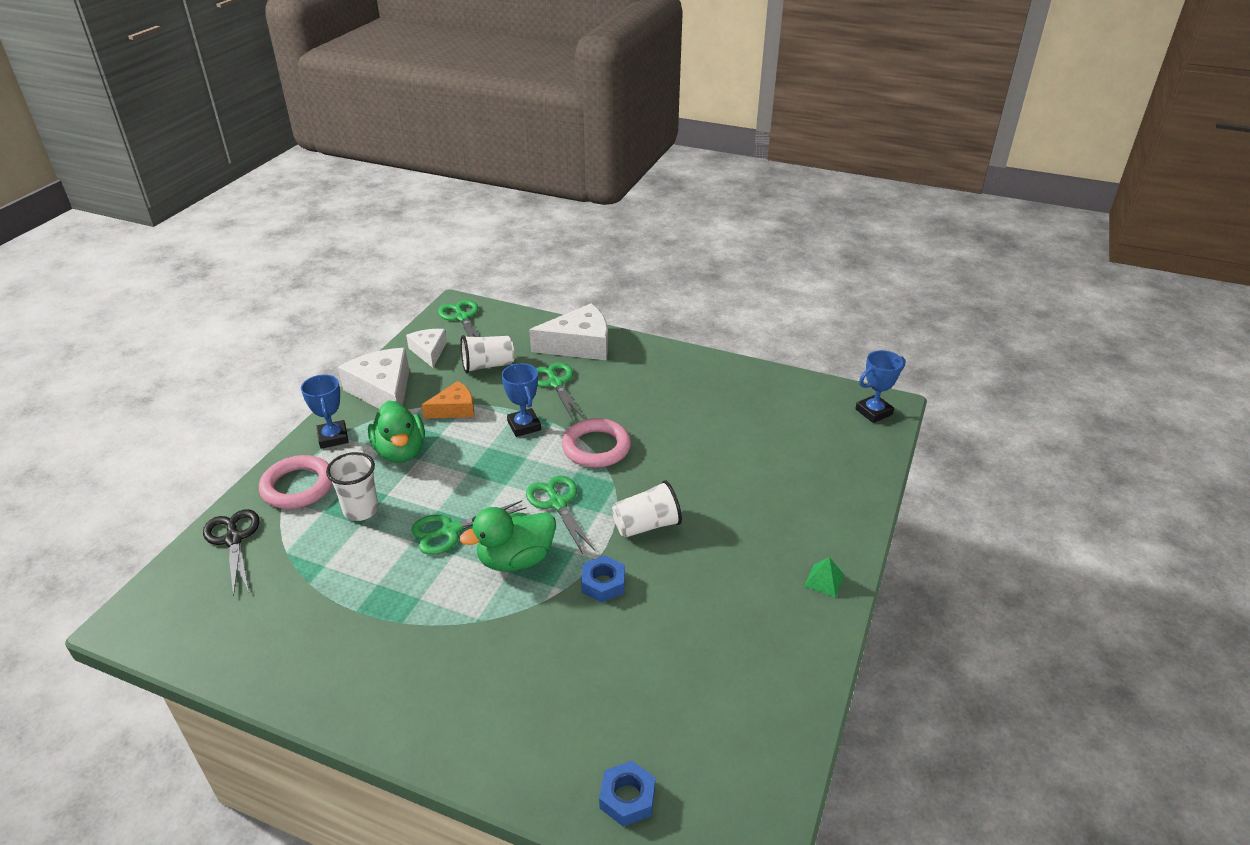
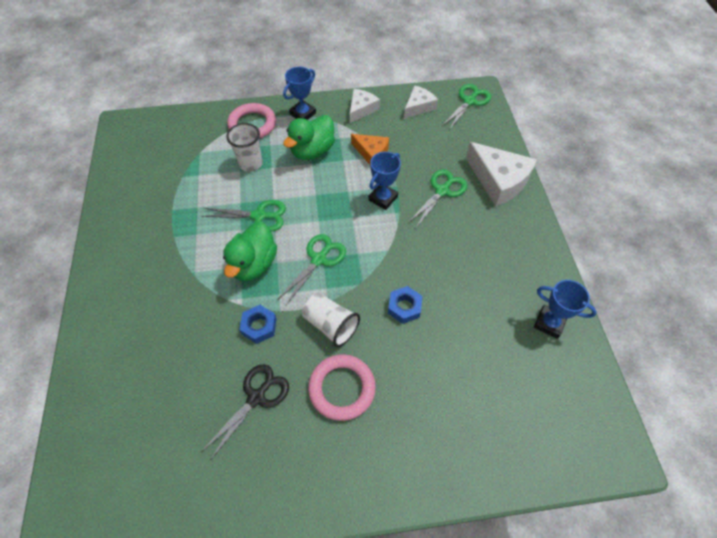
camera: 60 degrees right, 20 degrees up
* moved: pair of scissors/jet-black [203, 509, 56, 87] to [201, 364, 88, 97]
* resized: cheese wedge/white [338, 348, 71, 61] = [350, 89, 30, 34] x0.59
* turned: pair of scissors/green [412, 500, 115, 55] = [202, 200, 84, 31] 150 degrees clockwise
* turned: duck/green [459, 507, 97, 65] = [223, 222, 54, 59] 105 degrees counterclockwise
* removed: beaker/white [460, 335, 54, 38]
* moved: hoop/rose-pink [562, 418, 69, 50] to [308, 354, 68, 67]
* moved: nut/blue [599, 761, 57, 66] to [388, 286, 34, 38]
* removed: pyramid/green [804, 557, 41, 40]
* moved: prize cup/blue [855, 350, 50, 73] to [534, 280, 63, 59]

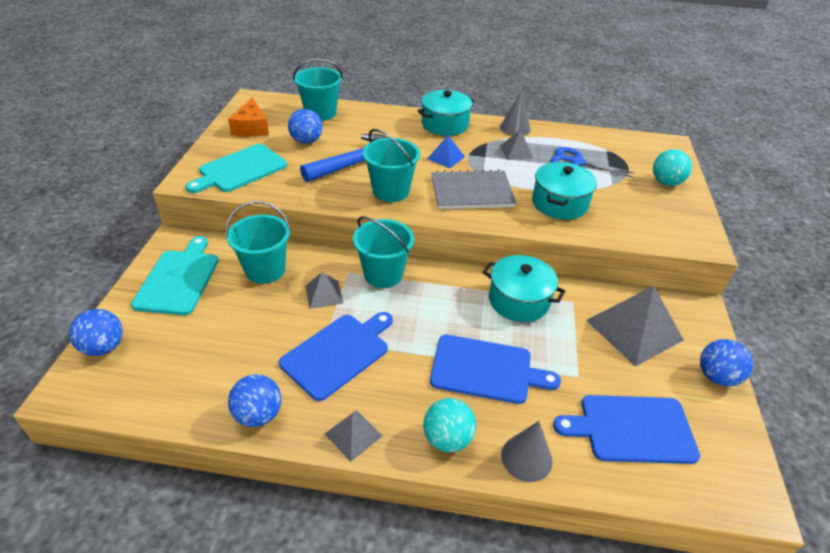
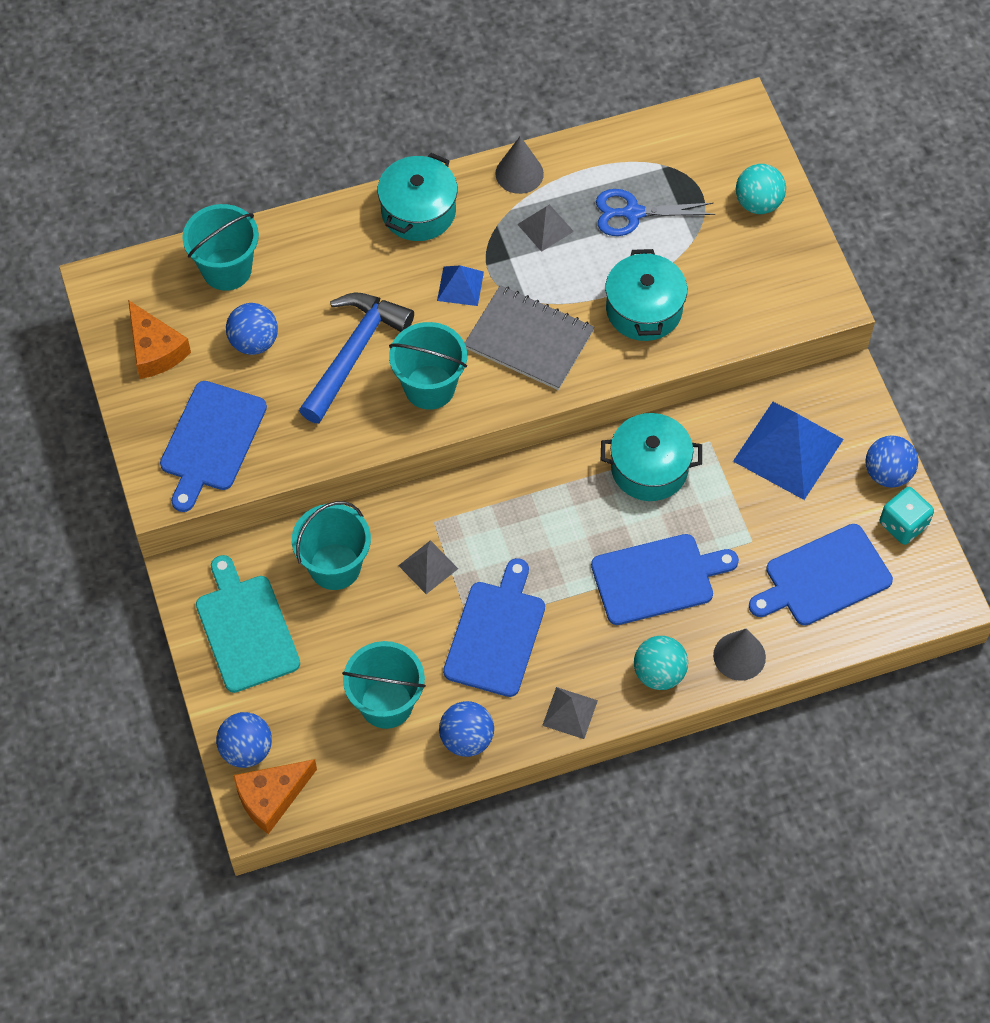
camera: 25 degrees left, 20 degrees up
* recoloured: chopping board/turquoise [185, 144, 102, 49] to chopping board/blue [160, 381, 107, 131]
* moved: sand bucket/turquoise [353, 216, 61, 72] to [342, 641, 84, 88]
* turned: notebook/ash-grey [431, 170, 85, 39] = [465, 285, 129, 105] 60 degrees clockwise
* recoloured: pyramid/ash-grey [586, 286, 98, 81] to pyramid/blue [733, 402, 110, 98]
* added: cheese wedge/orange-coloured [233, 759, 84, 75]
* added: dice/turquoise [880, 487, 54, 58]

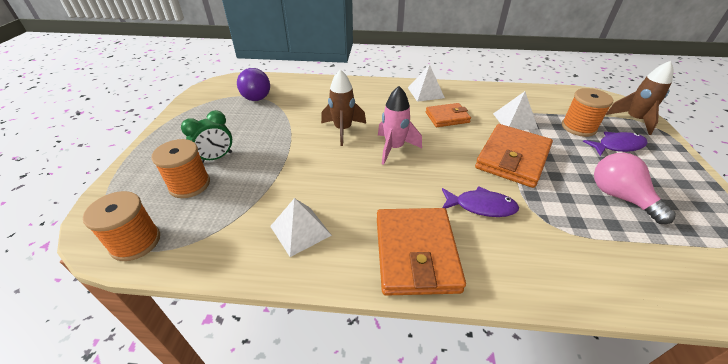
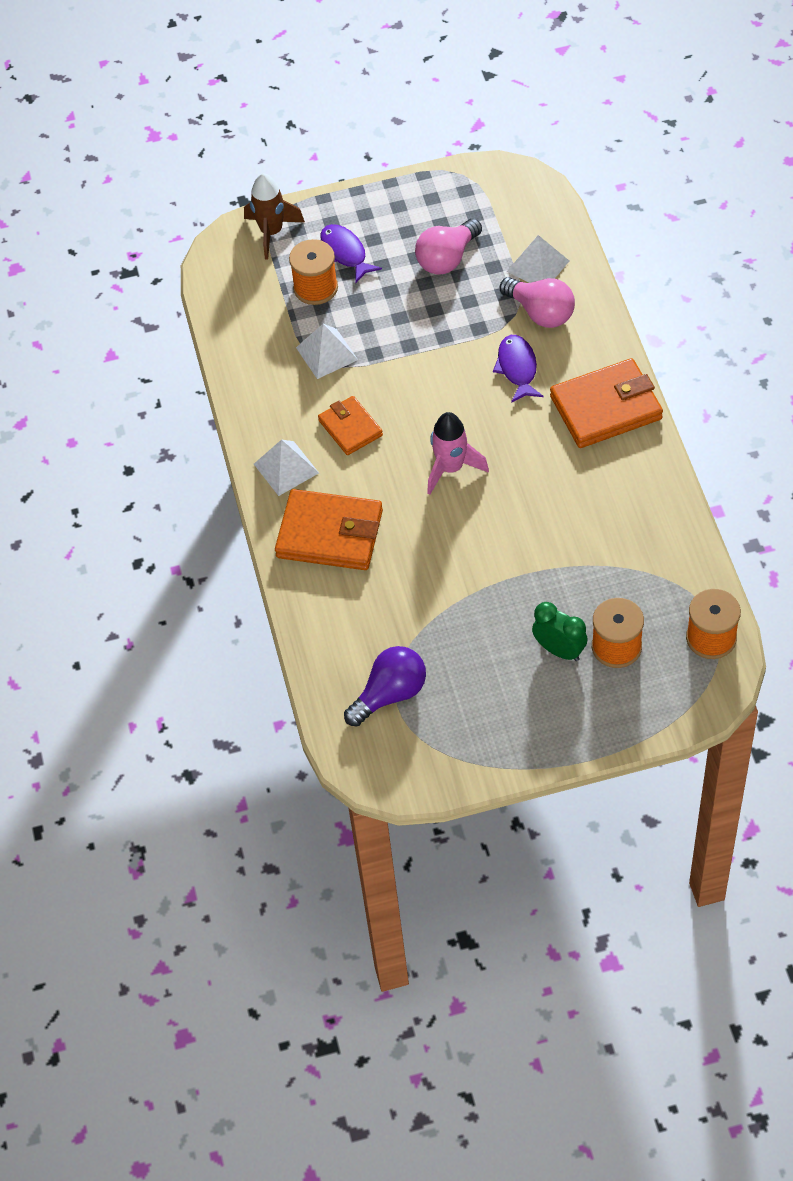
camera: 105 degrees left, 15 degrees up
* moved: pyramid/white [270, 198, 62, 59] to [507, 235, 62, 48]
* removed: spaceship/russet [321, 69, 45, 77]
* moved: card wallet/orange-coloured [475, 124, 78, 64] to [275, 489, 108, 81]
* added: bulb/rose-pink [500, 277, 75, 51]

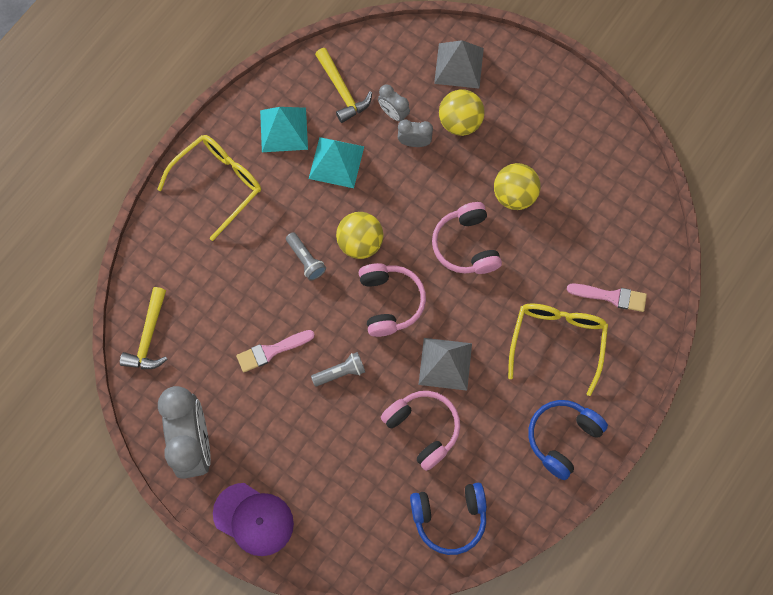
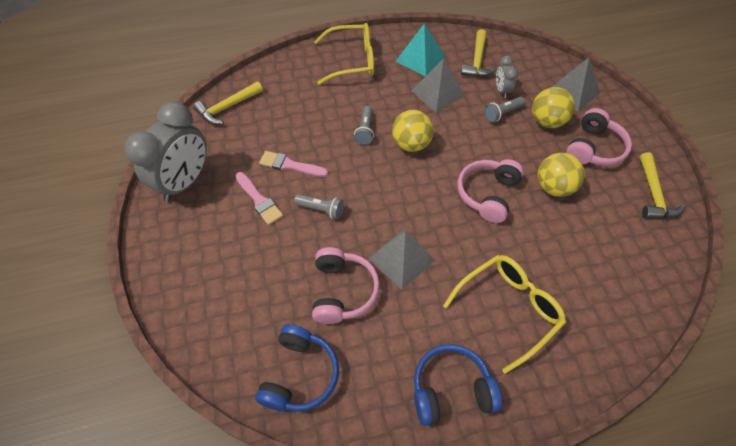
camera: 40 degrees right, 15 degrees down
* removed: cap/royal purple [213, 483, 81, 73]
* recoloured: pyramid/turquoise [309, 137, 55, 51] to pyramid/ash-grey [411, 58, 54, 55]
* moved: over-ear headphones/rose-pink [359, 263, 67, 74] to [566, 108, 66, 58]
* replaced: alarm clock/ash-grey [398, 119, 35, 28] to torch/ash-grey [484, 97, 41, 25]
* turned: over-ear headphones/blue [410, 483, 77, 72] = [255, 324, 84, 88] 105 degrees counterclockwise
* moved: paint brush/rose-pink [567, 283, 80, 29] to [235, 172, 48, 53]
* added: hammer/yellow [639, 152, 47, 66]

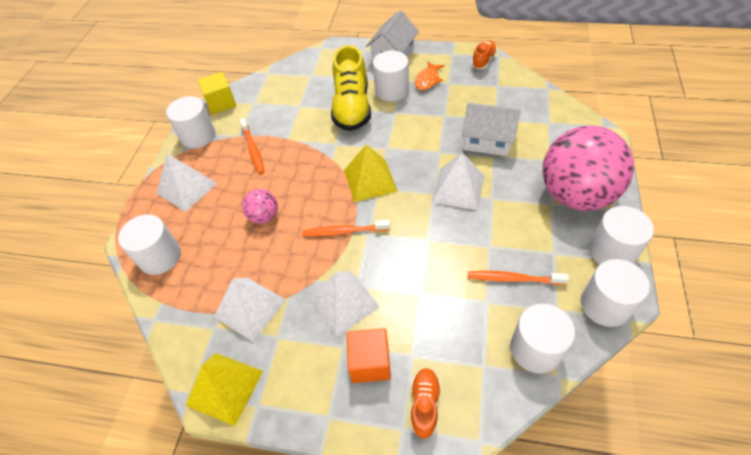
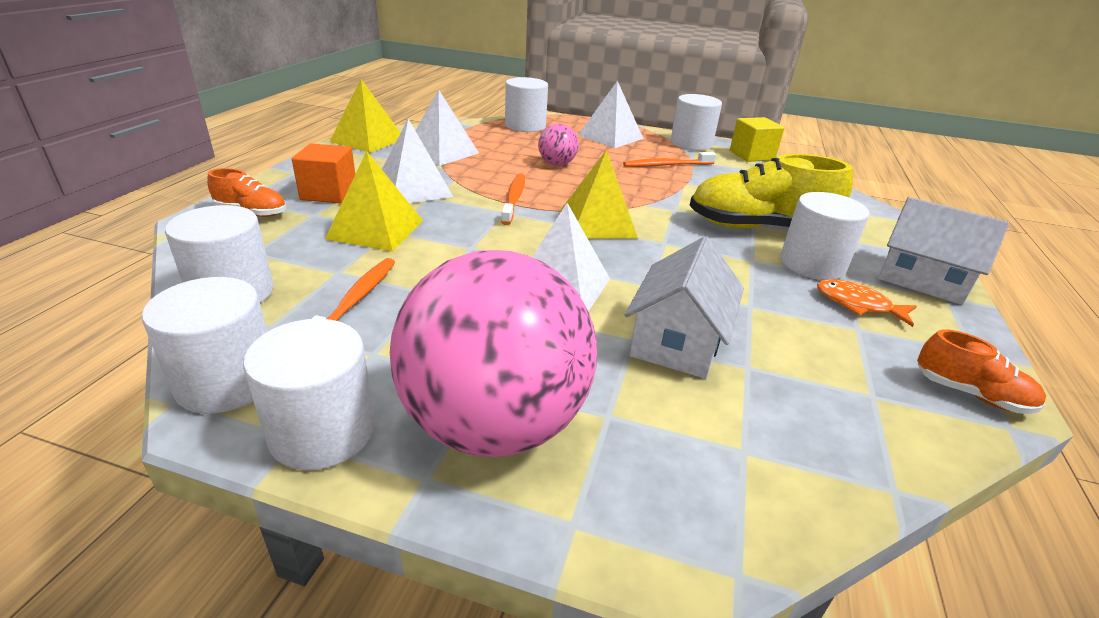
camera: 90 degrees right, 20 degrees down
* added: pyramid/yellow [325, 151, 98, 100]

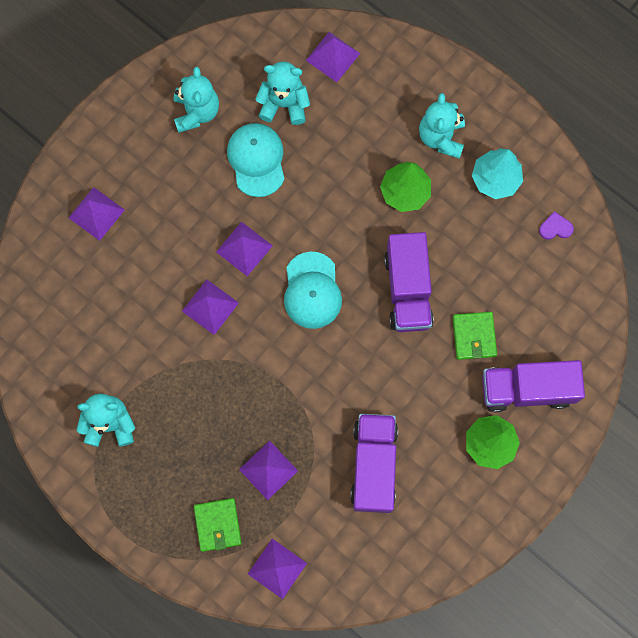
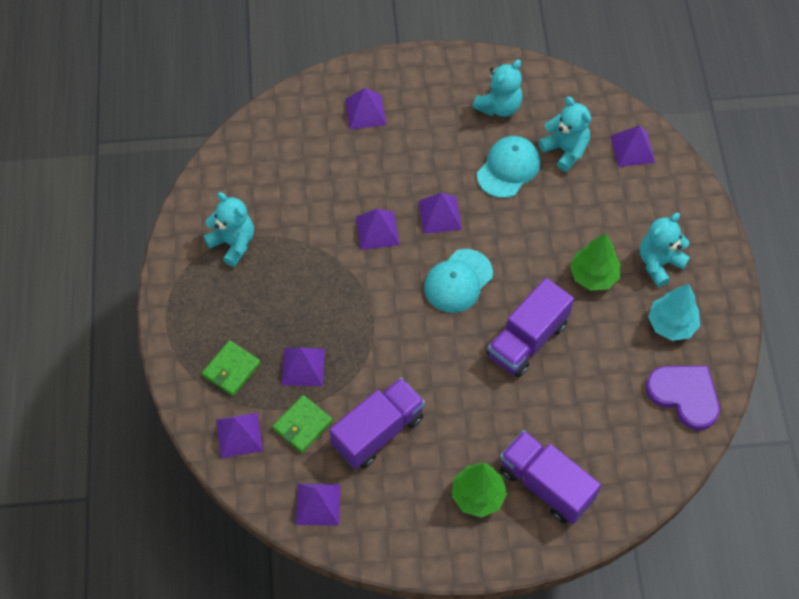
camera: 45 degrees right, 15 degrees down
* moved: card wallet/green [453, 312, 44, 48] to [272, 395, 61, 58]
* resized: love heart/royal purple [539, 211, 35, 29] = [646, 366, 74, 64] x2.24
* added: pyramid/royal purple [296, 484, 45, 42]

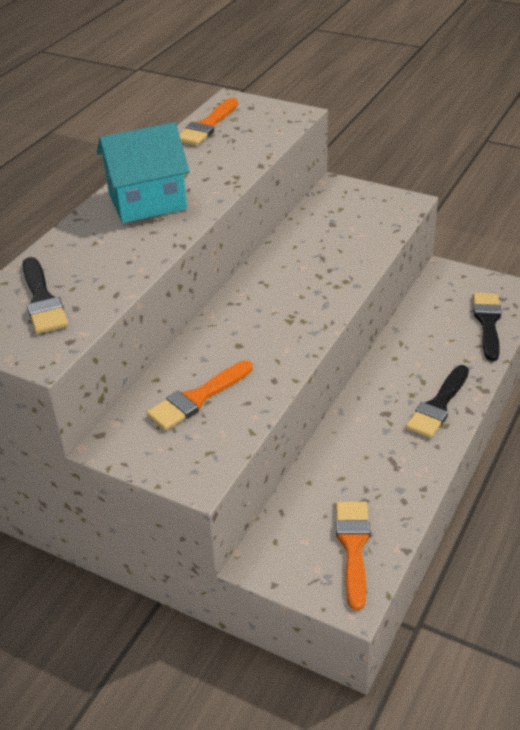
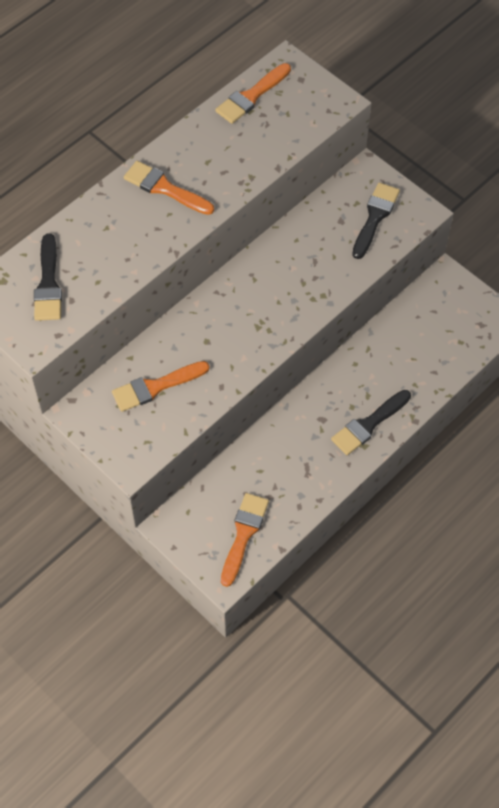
camera: 15 degrees right, 20 degrees up
* replaced: toy house/turquoise [97, 122, 93, 101] to paint brush/orange-coloured [124, 161, 90, 54]
* moved: paint brush/jet-black [473, 293, 29, 68] to [352, 183, 48, 76]

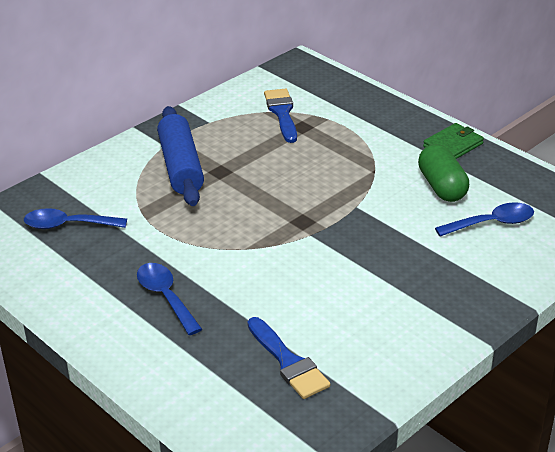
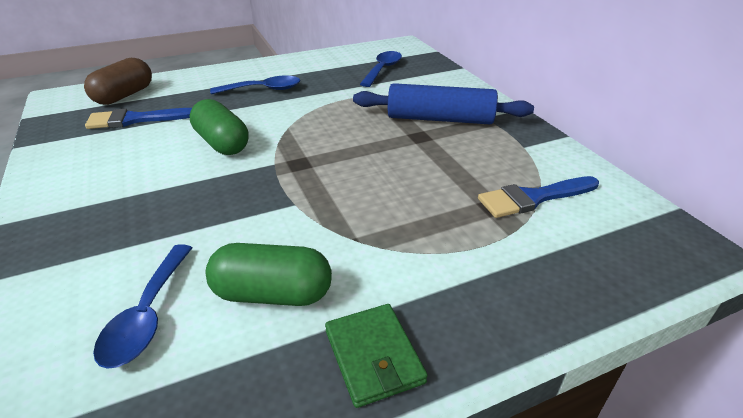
camera: 110 degrees right, 0 degrees up
* turned: paint brush/blue [264, 89, 33, 54] = [478, 176, 121, 42] 150 degrees clockwise
* added: capsule/russet [84, 58, 68, 47]
* added: capsule/green [190, 99, 58, 56]

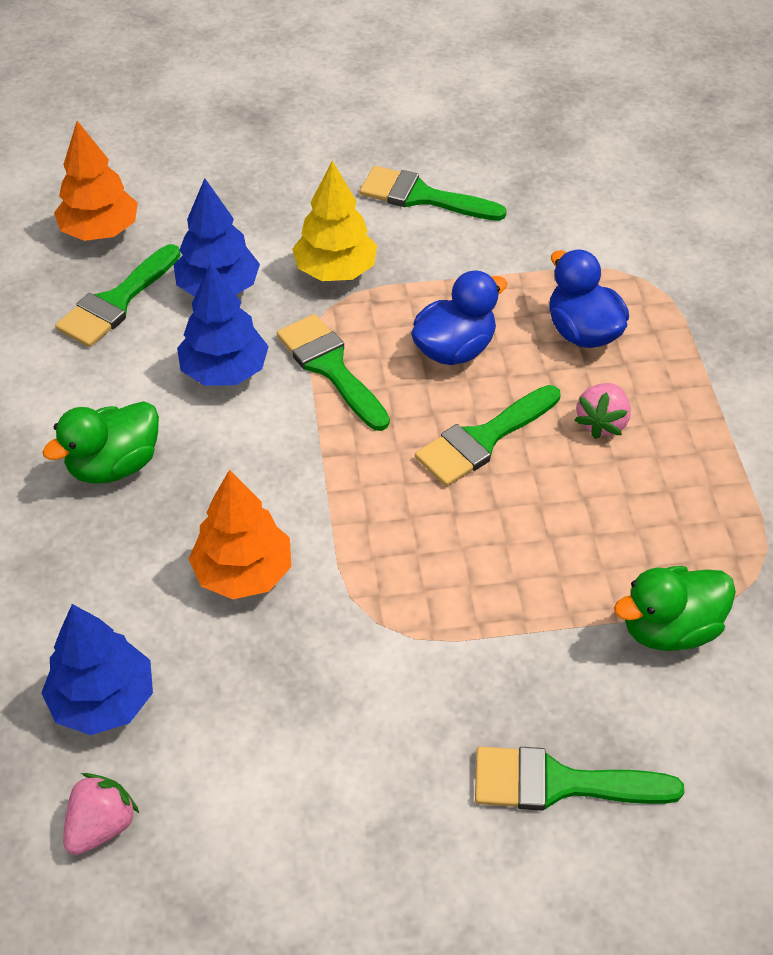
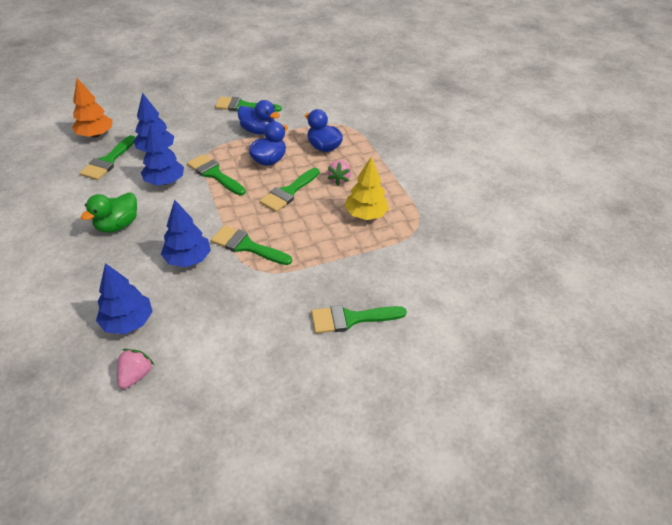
camera: 15 degrees left, 5 degrees down
* recoloured: fir tree/orange-coloured [189, 470, 102, 129] to fir tree/blue [161, 200, 50, 67]
* moved: fir tree/yellow [292, 161, 85, 120] to [344, 157, 45, 63]
* removed: duck/green [614, 566, 122, 85]
* added: paint brush/green [211, 225, 81, 40]
* added: duck/blue [237, 100, 43, 34]

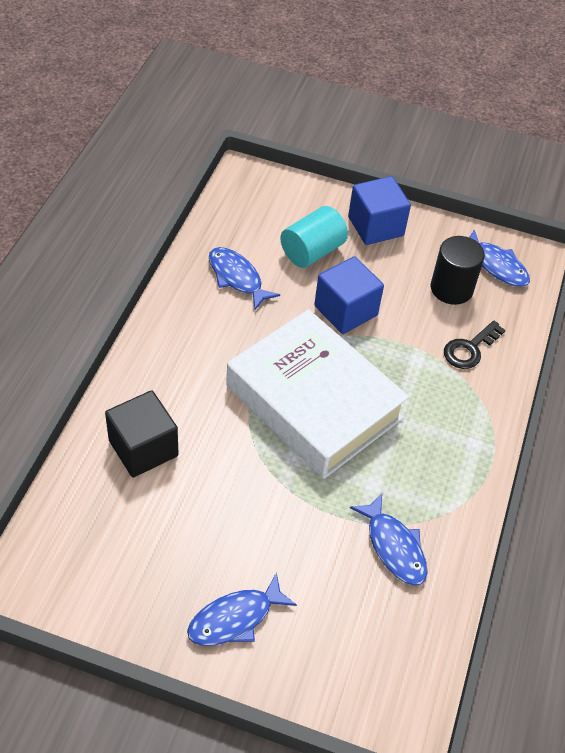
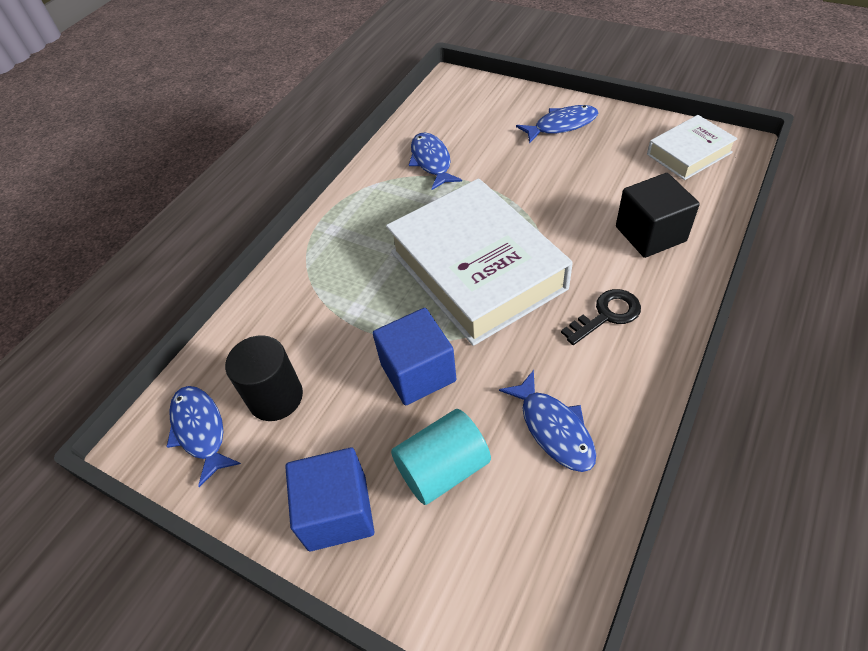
camera: 160 degrees left, 0 degrees up
* moved: key/jet-black [444, 321, 61, 48] to [561, 289, 80, 56]
* added: hardcover/white [647, 115, 91, 65]

